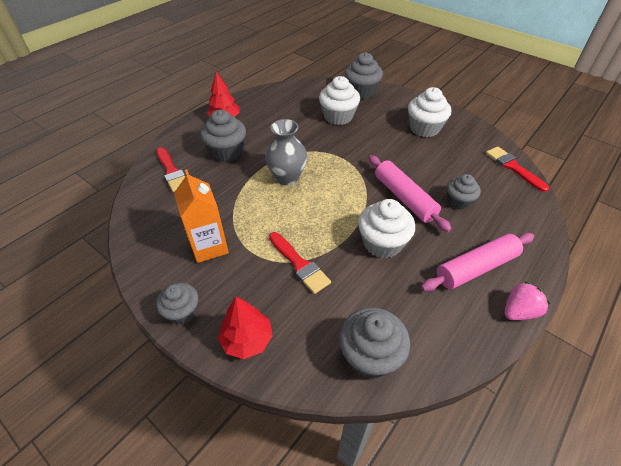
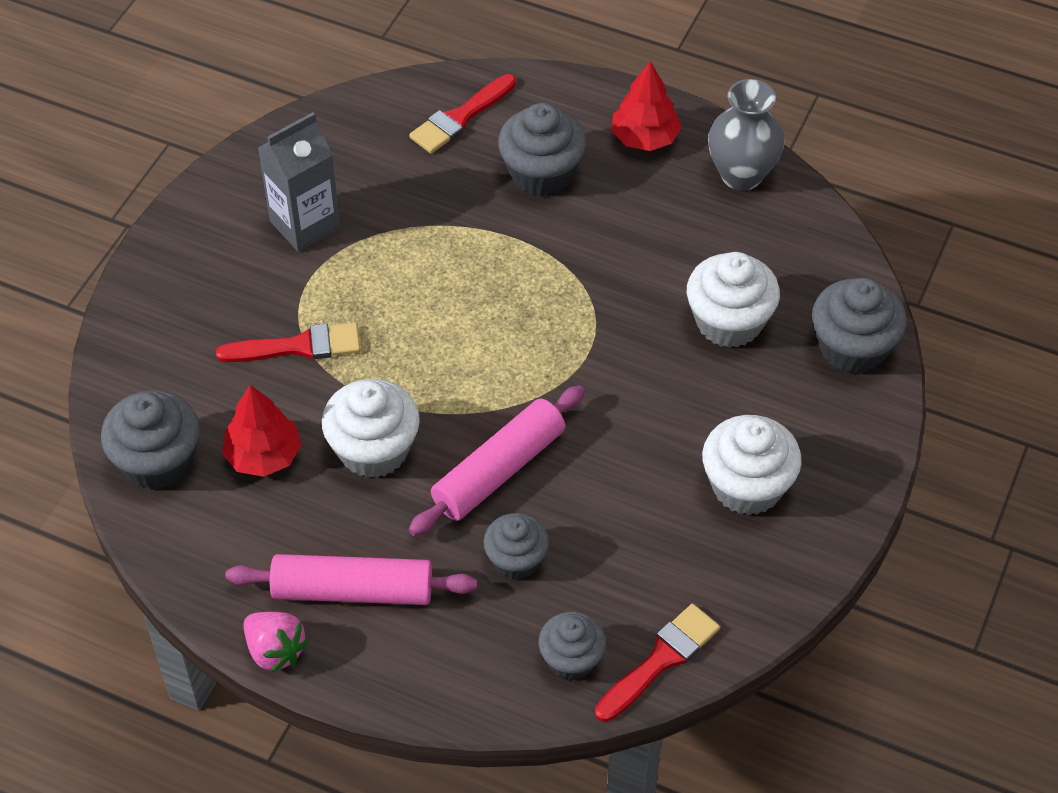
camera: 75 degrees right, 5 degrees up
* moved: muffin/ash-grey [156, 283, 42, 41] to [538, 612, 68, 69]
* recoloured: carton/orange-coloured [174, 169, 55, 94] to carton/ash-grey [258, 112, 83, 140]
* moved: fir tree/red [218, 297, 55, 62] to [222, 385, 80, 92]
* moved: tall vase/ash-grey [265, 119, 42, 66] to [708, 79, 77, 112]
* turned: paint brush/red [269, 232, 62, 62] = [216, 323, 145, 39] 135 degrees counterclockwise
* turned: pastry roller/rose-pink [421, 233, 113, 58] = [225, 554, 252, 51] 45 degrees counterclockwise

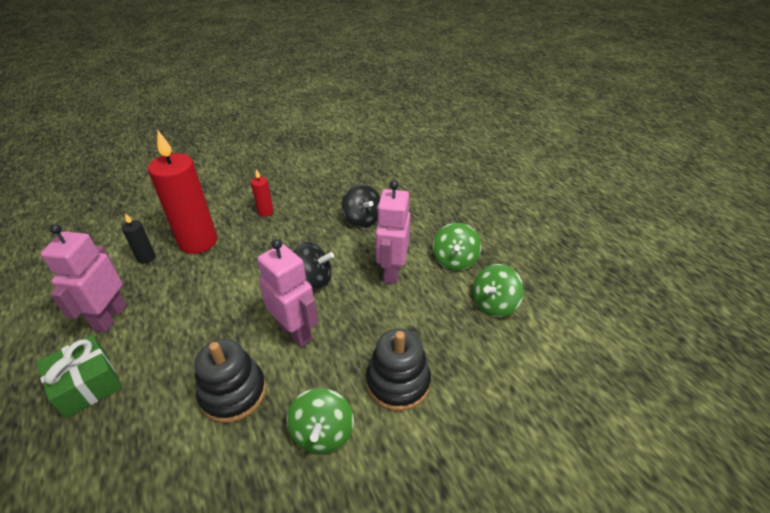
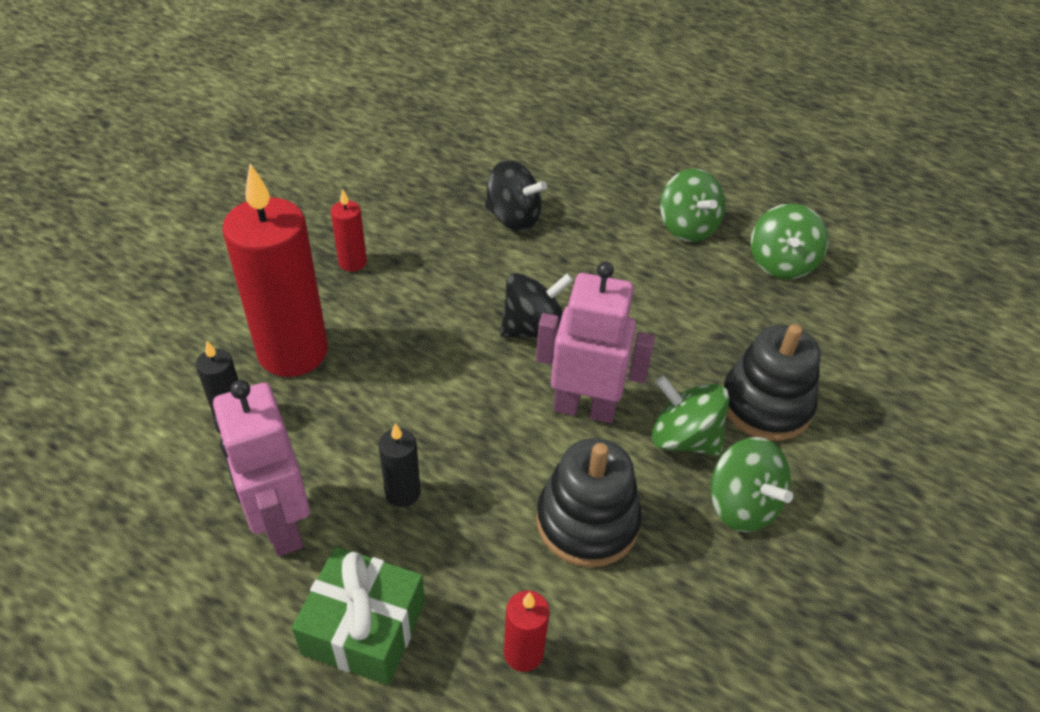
camera: 35 degrees left, 5 degrees up
* removed: robot/rose-pink [376, 180, 34, 104]
* added: candle/jet-black [378, 423, 42, 84]
* added: candle/red [504, 591, 46, 81]
* added: spinning top/green [652, 376, 77, 80]

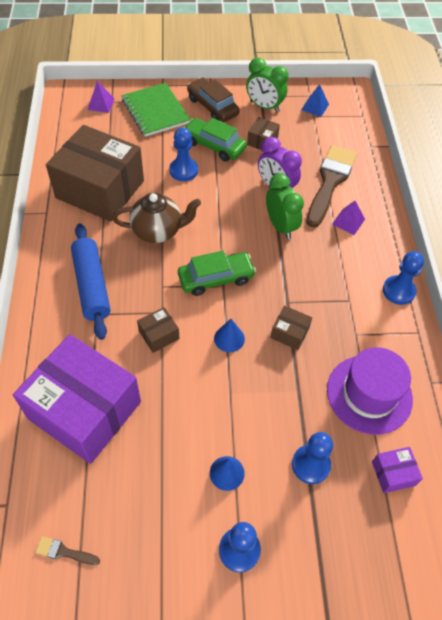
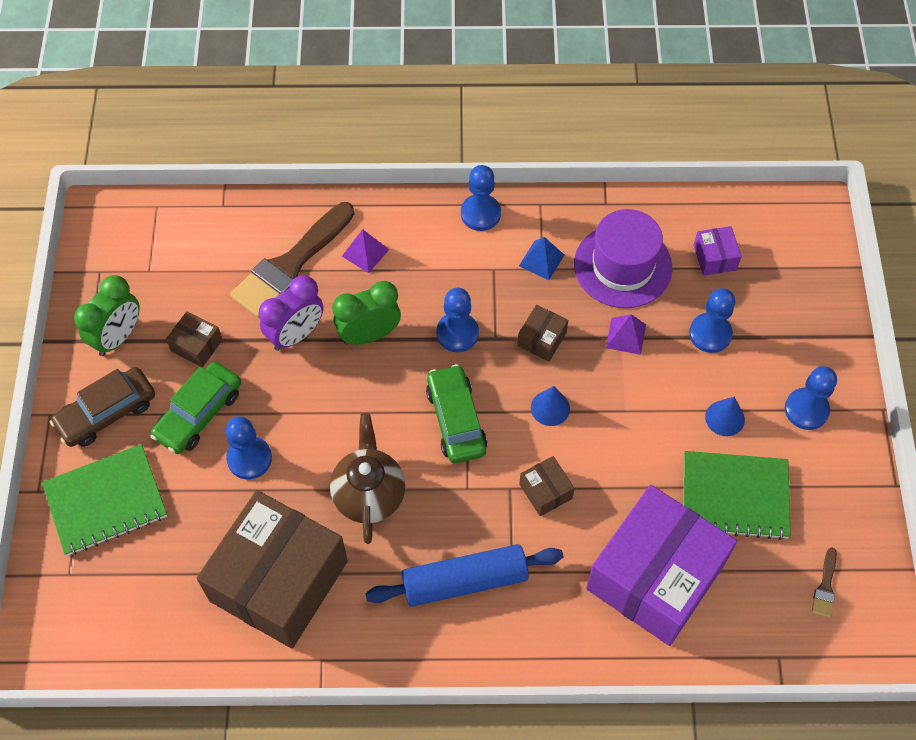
camera: 85 degrees left, 5 degrees up
* moved: pyramid/royal purple [87, 81, 28, 32] to [606, 314, 40, 41]
* moved: pyramid/blue [301, 84, 28, 33] to [519, 237, 45, 43]
* turned: paint brush/russet [306, 145, 51, 83] = [230, 202, 124, 116] 75 degrees counterclockwise
* added: chess pawn/blue [436, 288, 43, 64]
* added: notebook/green [684, 451, 107, 89]

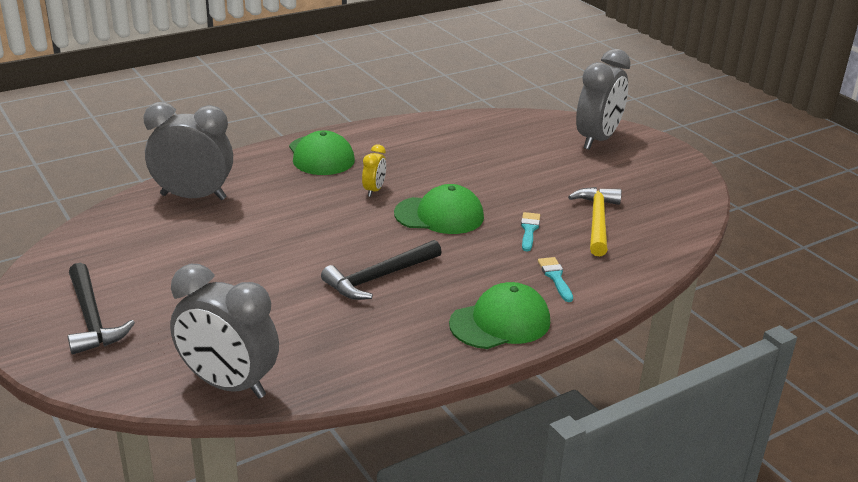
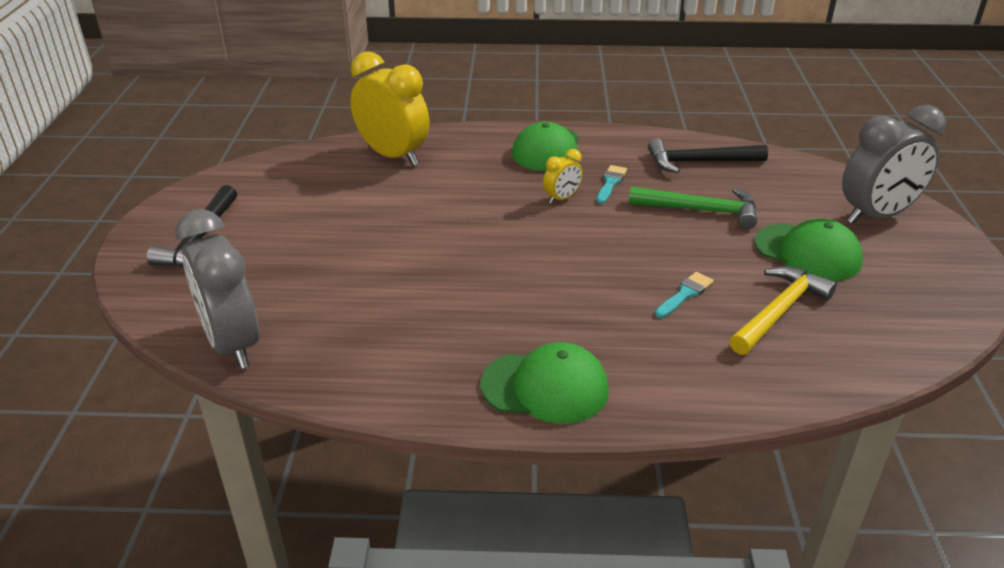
camera: 35 degrees right, 5 degrees up
* recoloured: alarm clock/ash-grey [143, 102, 90, 98] to alarm clock/yellow [350, 51, 79, 115]
* moved: hammer/jet-black [321, 240, 121, 60] to [648, 138, 120, 35]
* moved: cap/green [394, 184, 90, 50] to [755, 219, 108, 62]
* moved: paint brush/turquoise [538, 257, 35, 45] to [596, 165, 31, 39]
* added: hammer/green [629, 187, 128, 42]

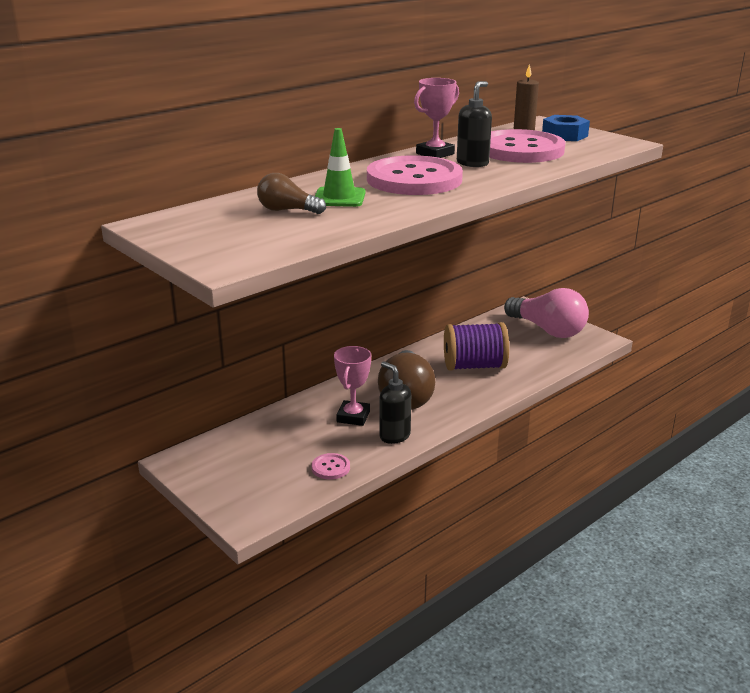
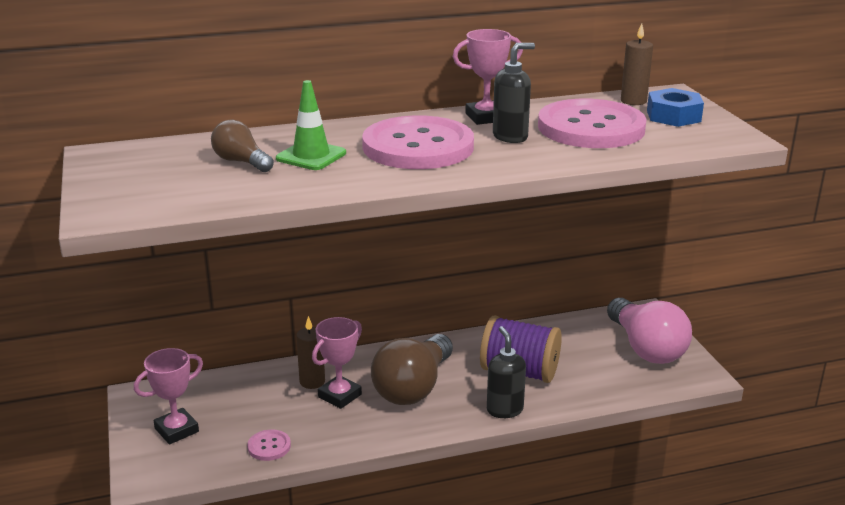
camera: 25 degrees right, 0 degrees up
* moved: soap pump/jet-black [379, 362, 32, 82] to [487, 326, 39, 92]
* added: prize cup/rose-pink [134, 348, 69, 96]
* added: candle/russet [296, 316, 29, 73]

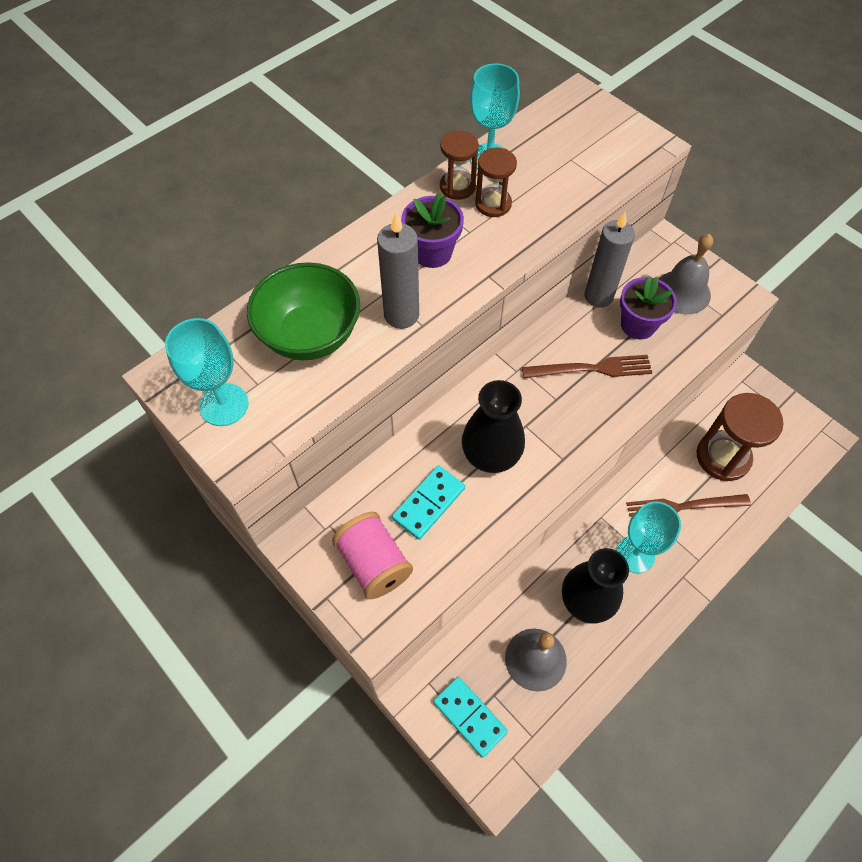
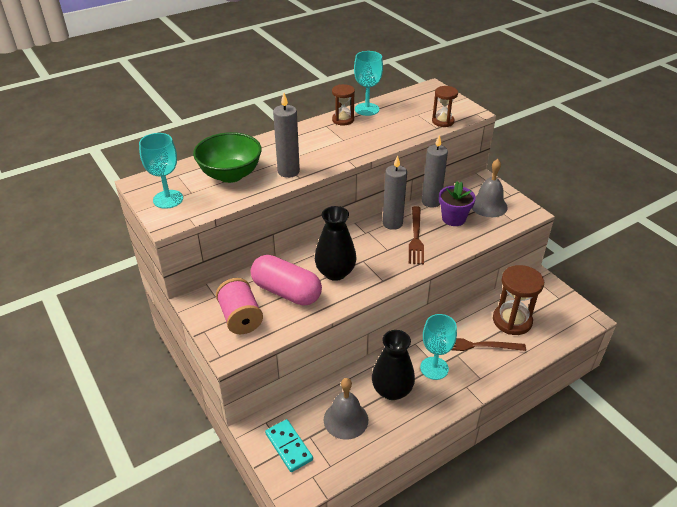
camera: 10 degrees right, 20 degrees down
* replaced: domino piece/turquoise [392, 465, 73, 75] to capsule/rose-pink [251, 255, 71, 50]
* removed: potted plant/royal purple [401, 193, 63, 75]
* moved: sand timer/russet [475, 147, 42, 70] to [432, 86, 26, 41]
* turned: dinner fork/russet [522, 355, 130, 23] = [409, 206, 15, 58] 90 degrees clockwise
* added: candle/ash-grey [383, 155, 24, 75]

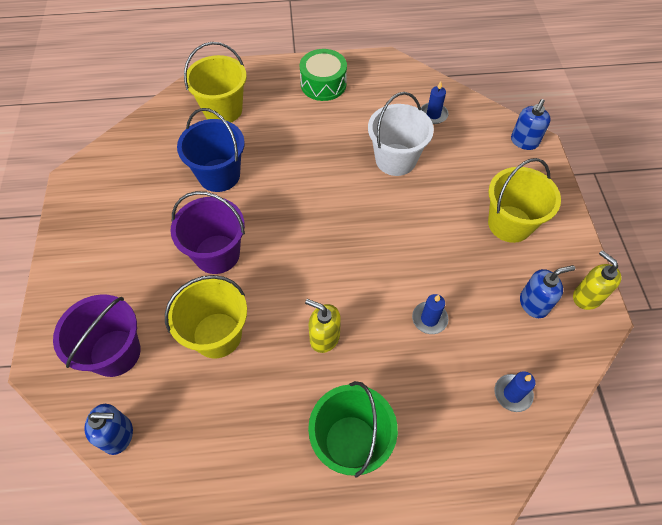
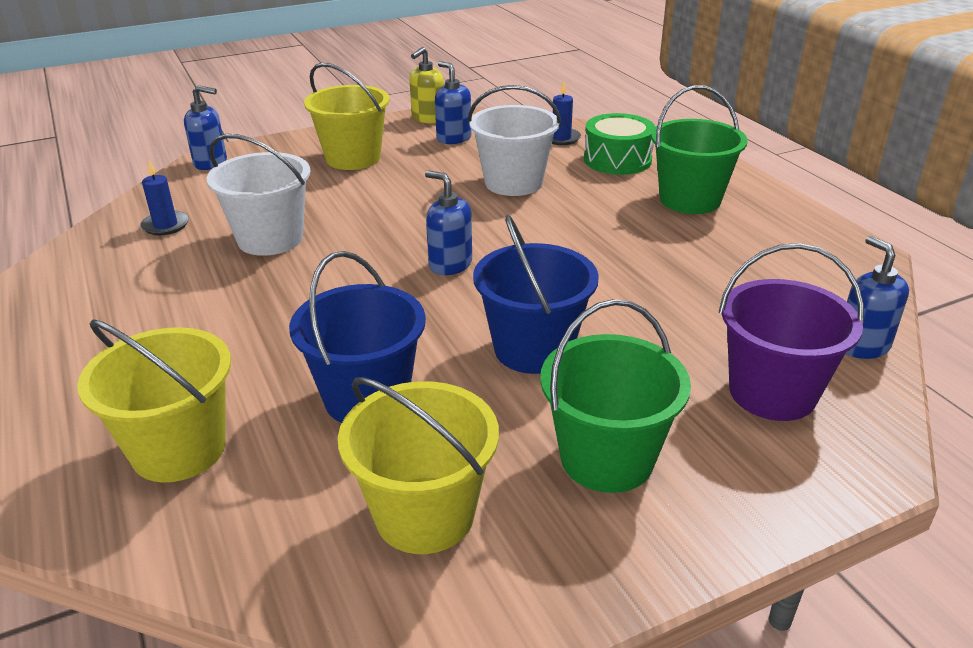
camera: 110 degrees left, 25 degrees down
* moved: sand bucket/yellow [165, 275, 82, 83] to [338, 377, 161, 177]
* recoloured: sand bucket/royal purple [171, 191, 74, 83] to sand bucket/blue [473, 215, 126, 159]
* moved: toy drum/green [300, 49, 47, 52] to [584, 113, 71, 62]
* removed: soap pump/yellow [305, 299, 36, 54]
* replaced: candle/blue [412, 294, 36, 40] to sand bucket/white [468, 85, 93, 111]
* added: soap pump/blue [425, 170, 47, 105]
* added: sand bucket/green [540, 299, 151, 194]

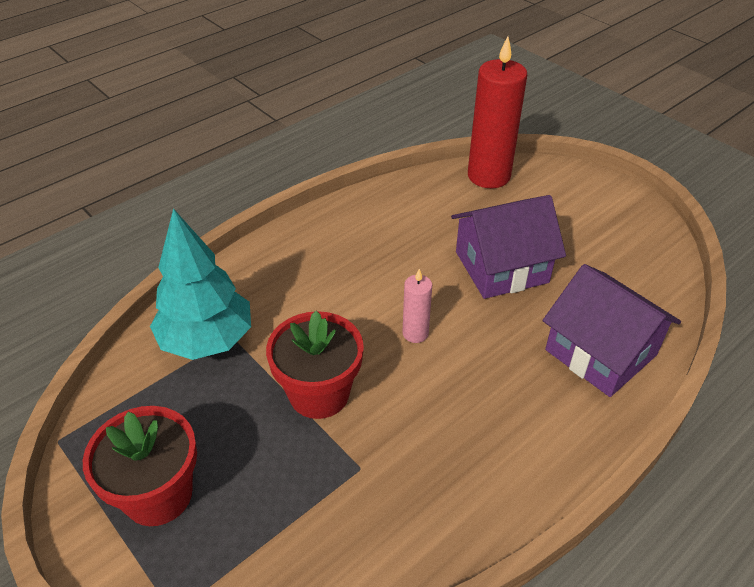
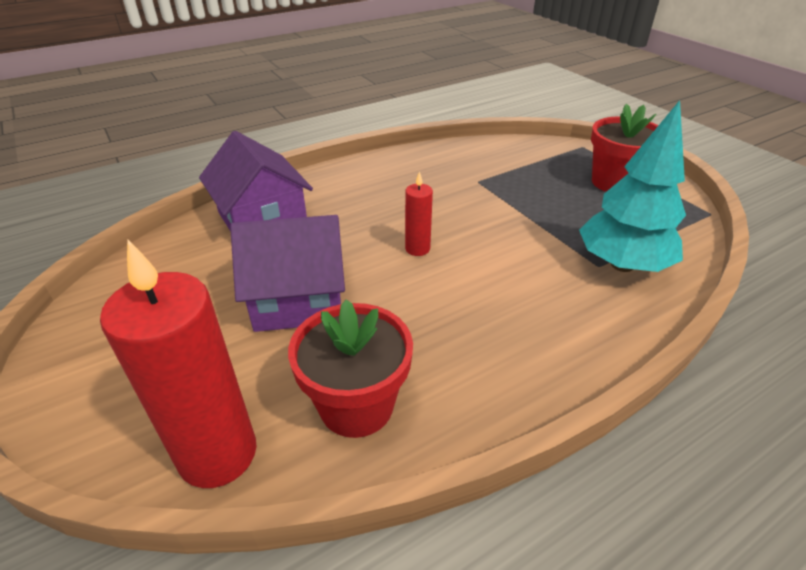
camera: 170 degrees left, 5 degrees down
* moved: potted plant/red [266, 311, 98, 108] to [288, 299, 125, 139]
* recoloured: candle/rose-pink [402, 269, 30, 74] to candle/red [405, 171, 28, 85]

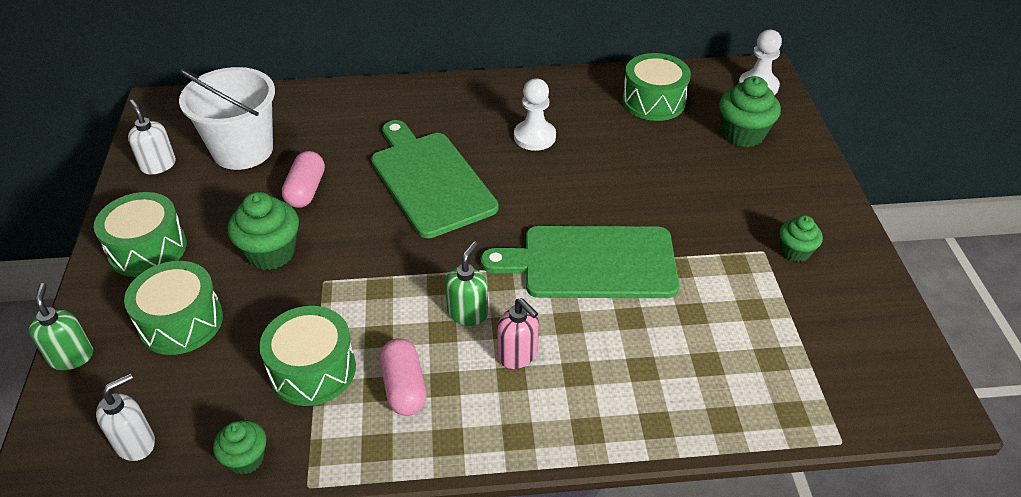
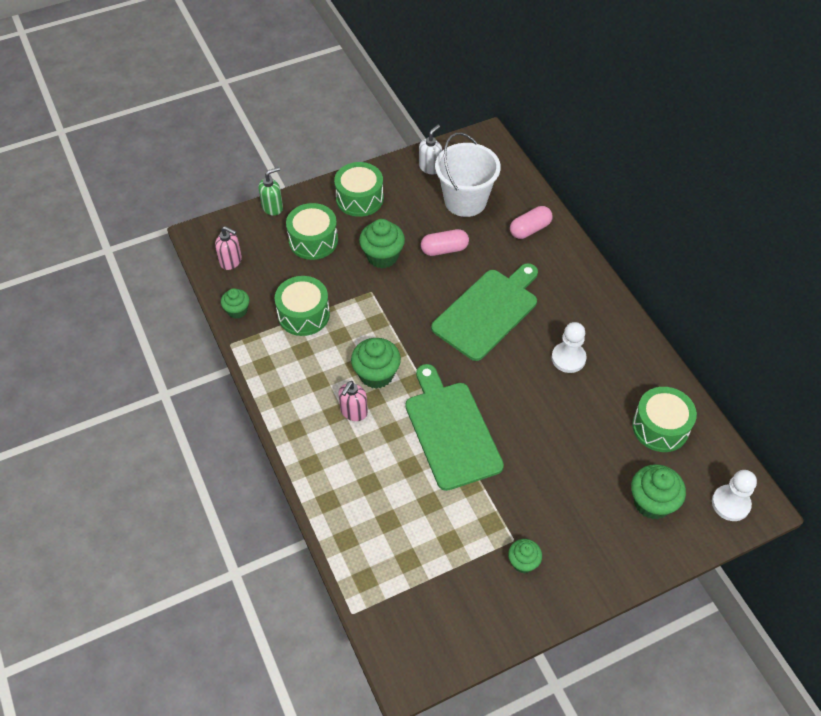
camera: 70 degrees right, 10 degrees up
* recoloured: soap pump/white [96, 373, 59, 88] to soap pump/rose-pink [215, 226, 27, 44]
* moved: capsule/rose-pink [380, 338, 47, 78] to [510, 206, 43, 33]
* replaced: soap pump/green [445, 241, 43, 85] to muffin/green [351, 338, 50, 51]

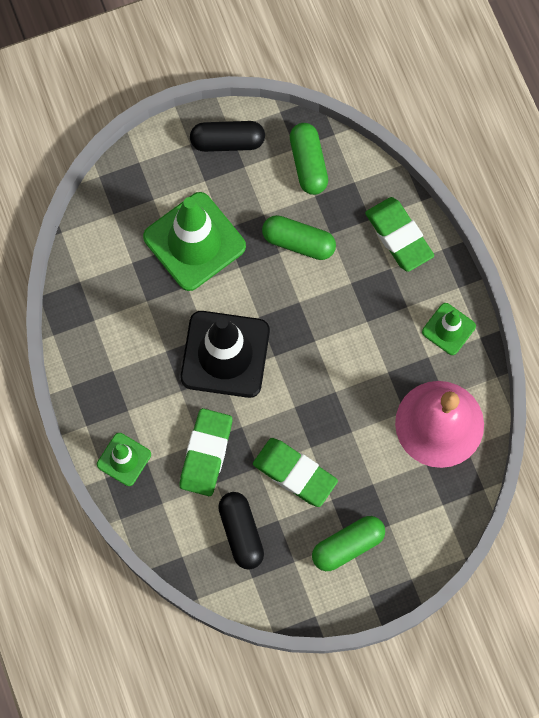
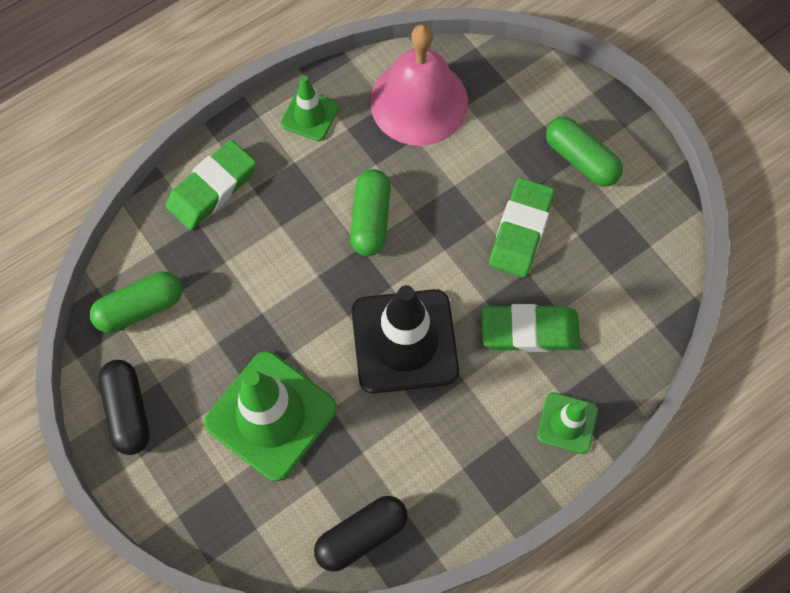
camera: 105 degrees left, 5 degrees down
* moved: capsule/jet-black [218, 492, 46, 78] to [314, 496, 94, 76]
* moved: capsule/green [262, 215, 74, 45] to [350, 169, 41, 87]

